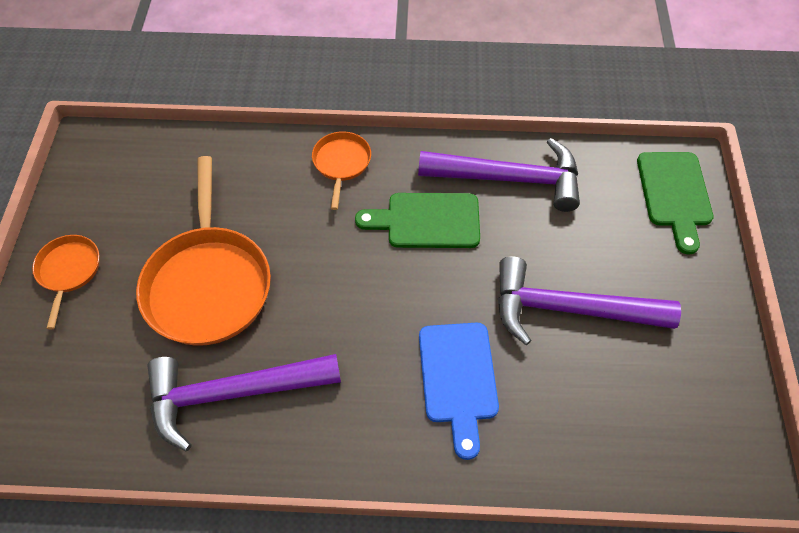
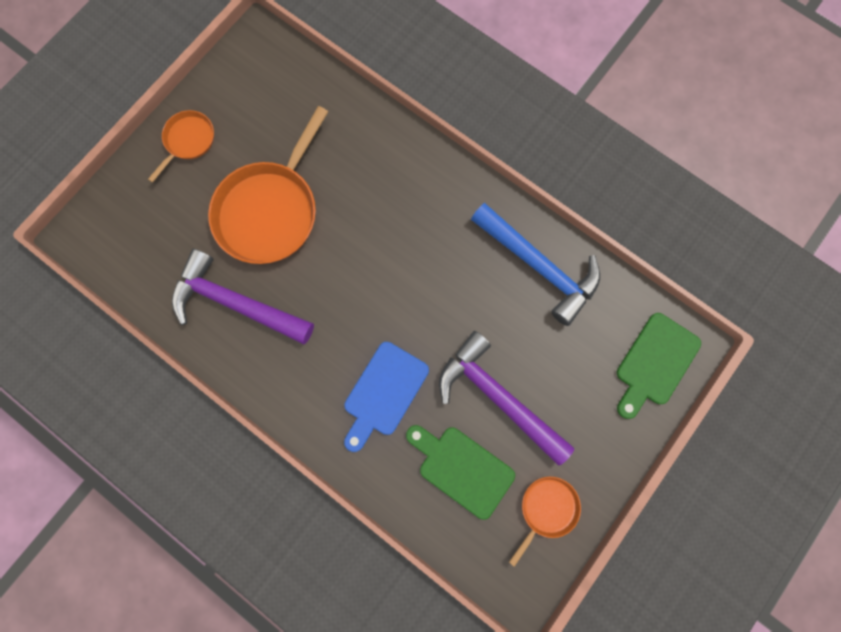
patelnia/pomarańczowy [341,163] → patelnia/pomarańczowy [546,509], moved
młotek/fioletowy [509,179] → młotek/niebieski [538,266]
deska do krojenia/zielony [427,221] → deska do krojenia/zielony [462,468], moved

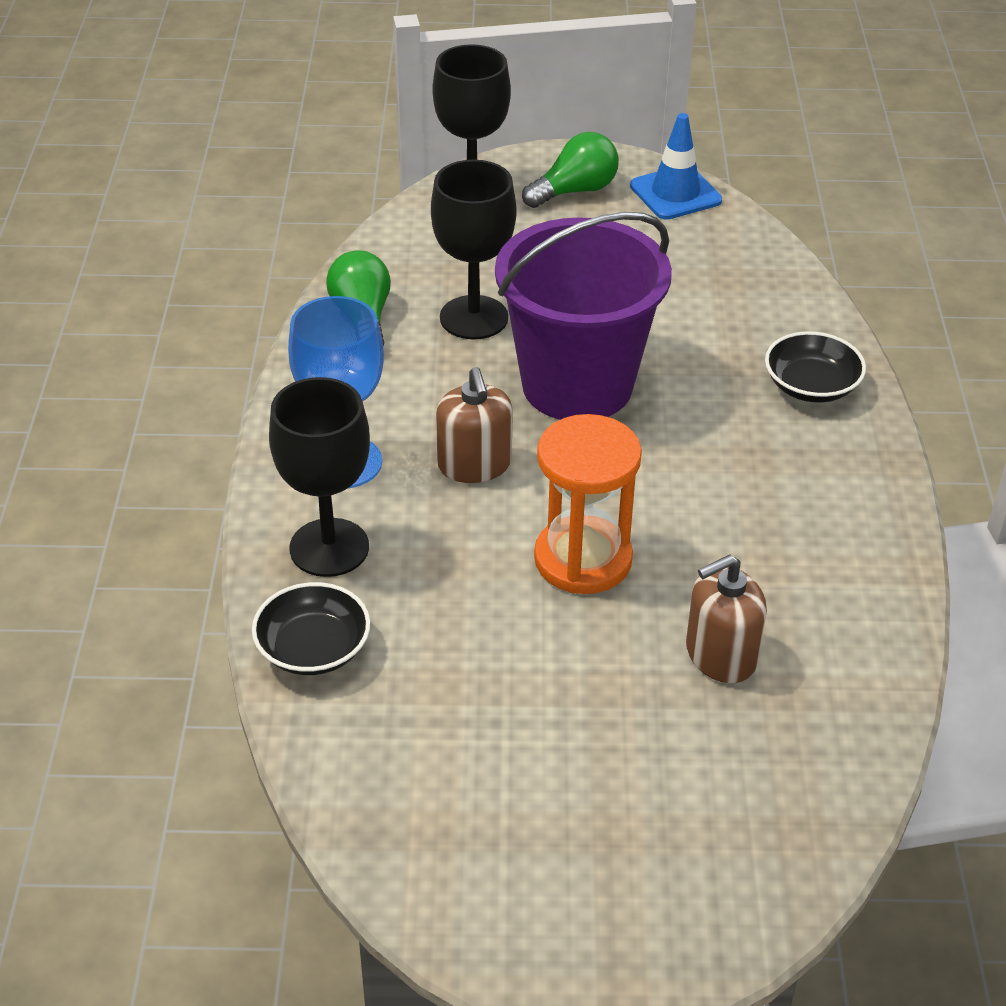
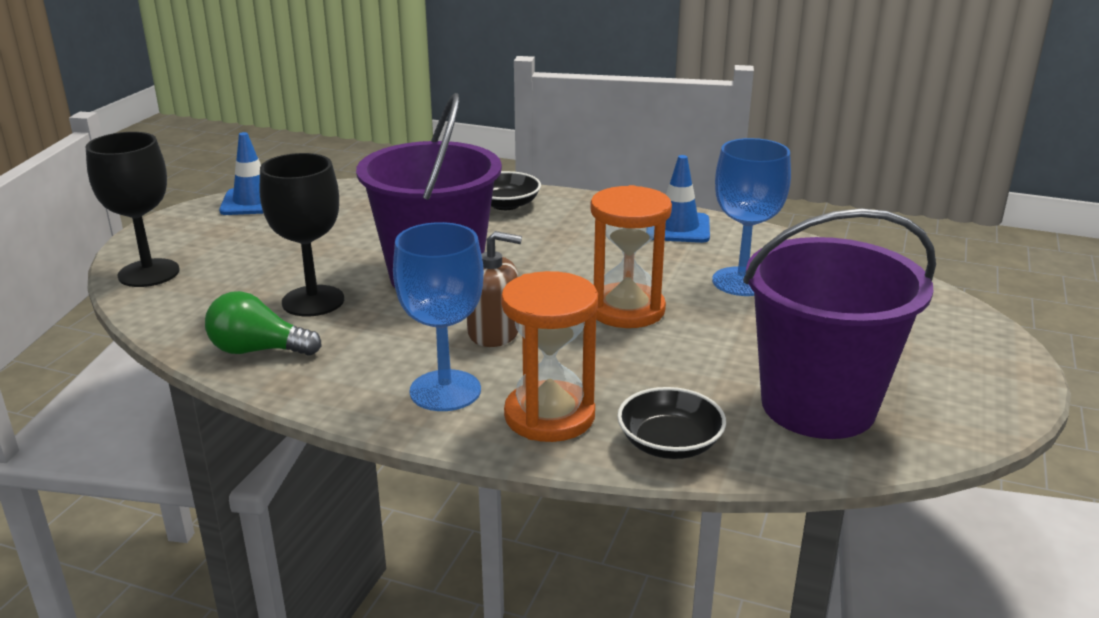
żarówka/zielony [575,191] → -
kielich/czarny [329,548] → klepsydra/pomarańczowy [549,416]
dozownik mydła/brązowy [720,655] → kielich/niebieski [742,282]
- → pachołek/niebieski [678,228]
- → wiadro/fioletowy [818,405]

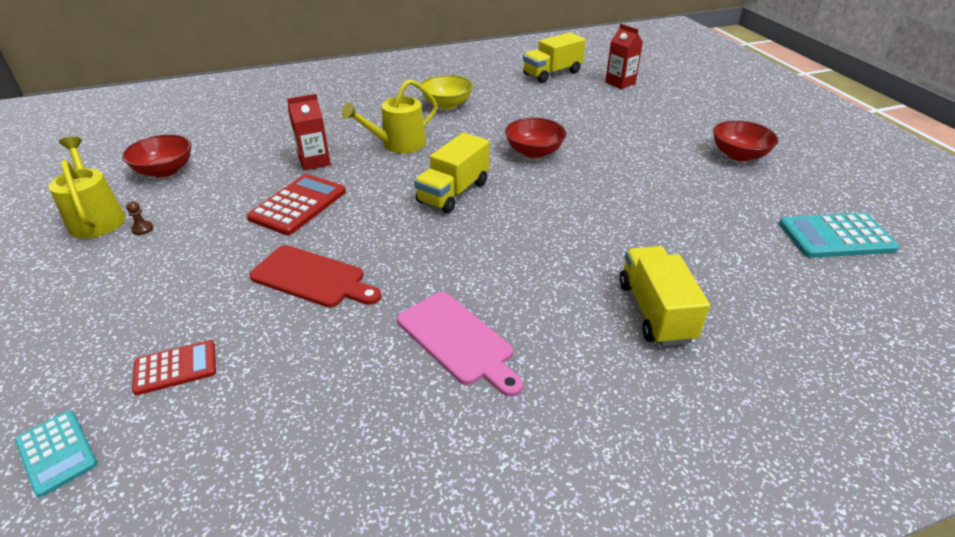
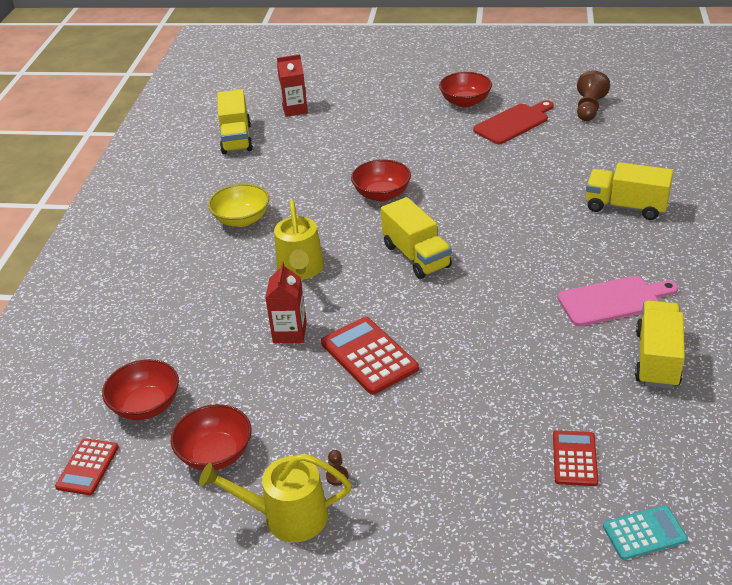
kalkulator/turkusowy [836,237] → pionek/brązowy [589,108]
deska do krojenia/czerwony [312,278] → deska do krojenia/czerwony [513,123], moved
- → ciężarówka/żółty [657,359]
- → miska/czerwony [146,405]
- → kalkulator/czerwony [88,467]

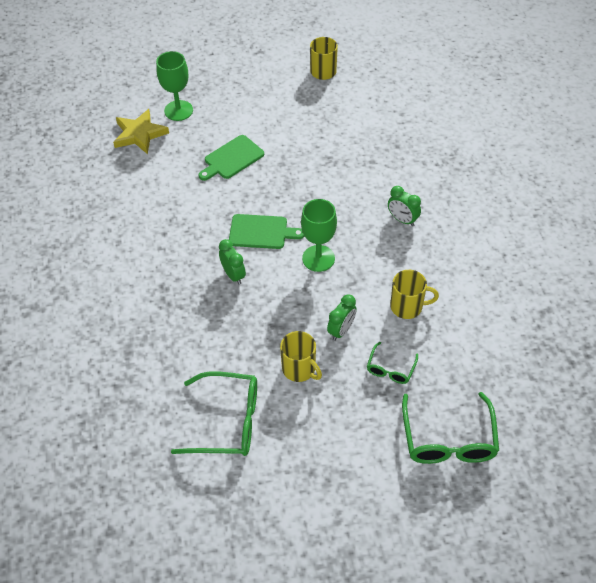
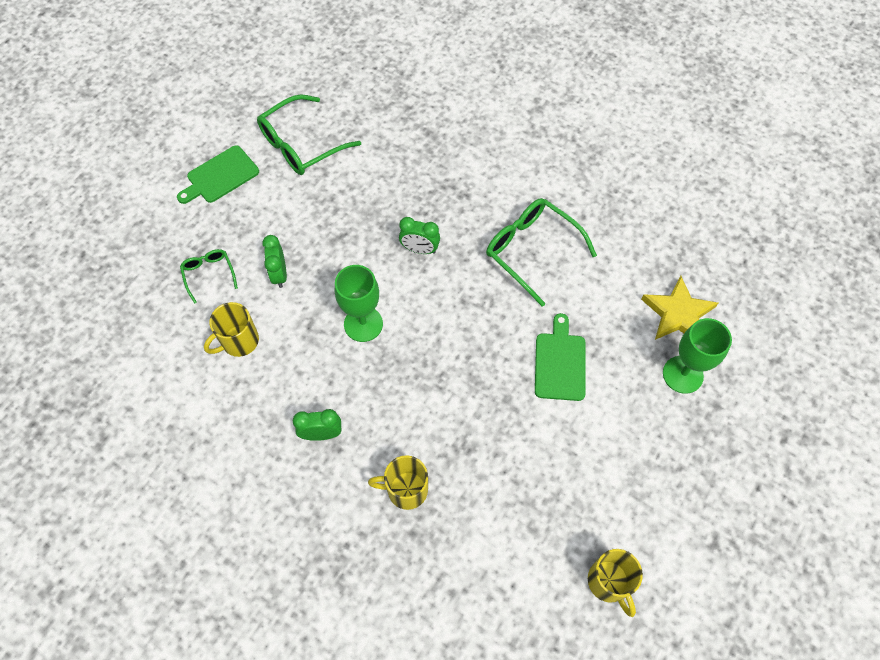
deska do krojenia/zielony [261,232] → deska do krojenia/zielony [220,176], moved
kubek/żółty [299,369] → kubek/żółty [406,490], moved
okulary/zielony [448,439] → okulary/zielony [531,251], moved

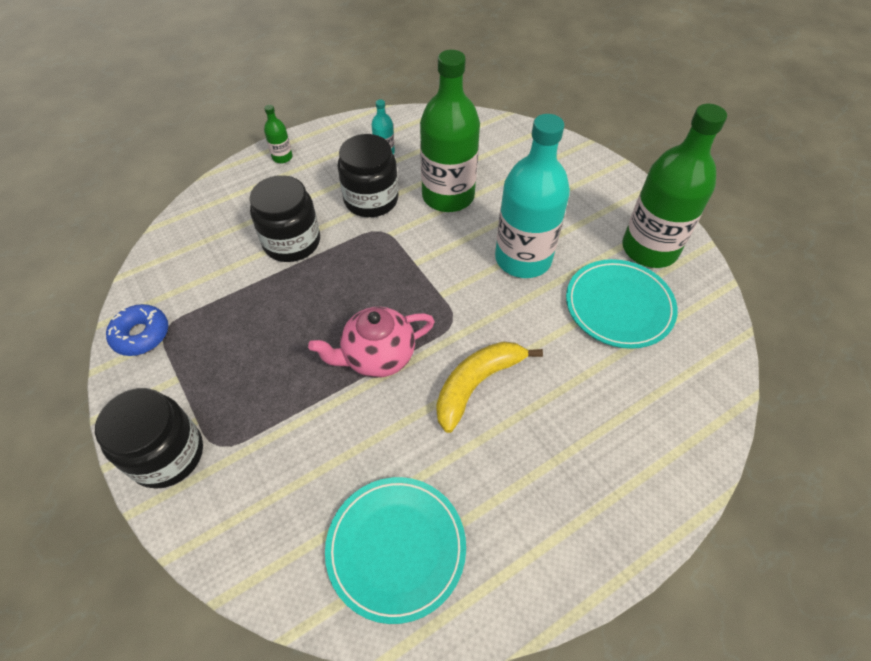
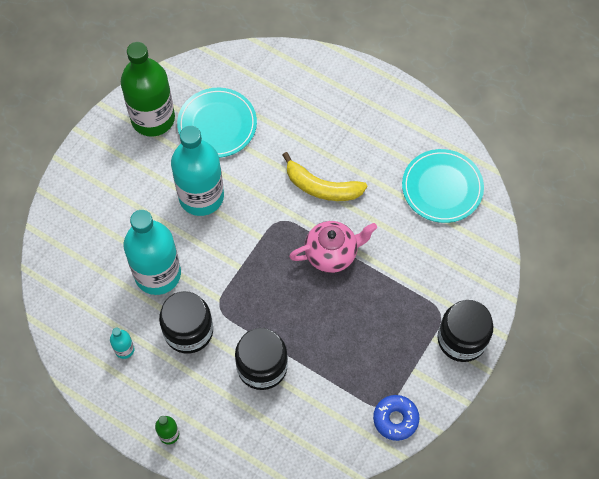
butelka/zielony [448,196] → butelka/turkusowy [157,274]
imbryk/różowy [377,356] → imbryk/różowy [332,254], 60 degrees counterclockwise

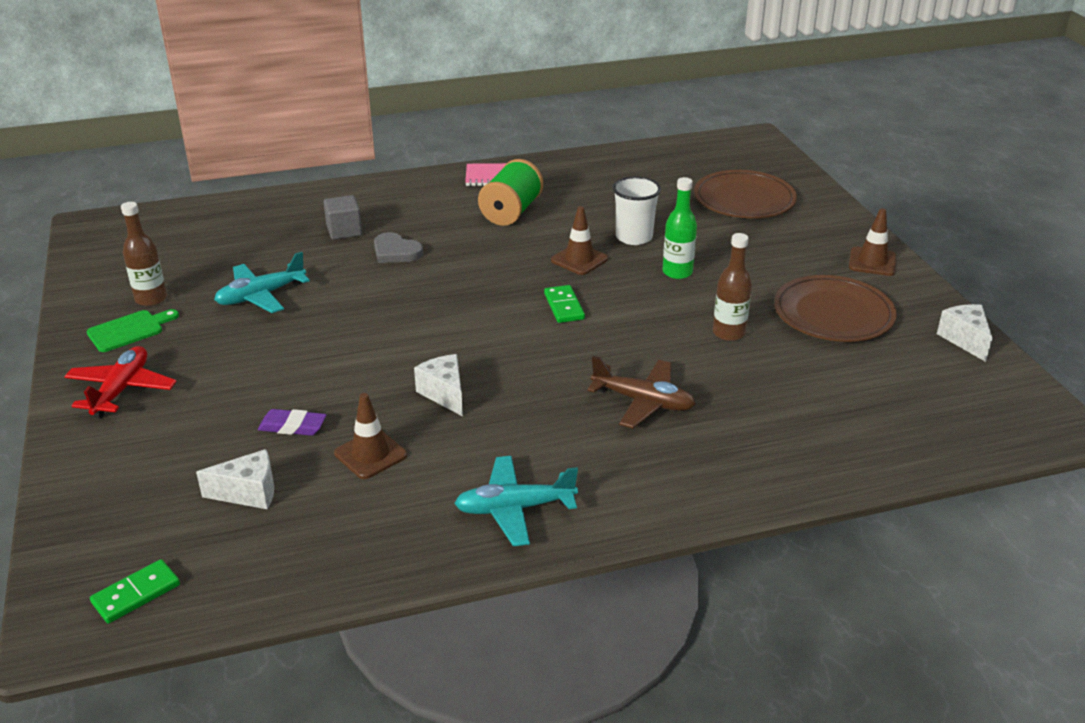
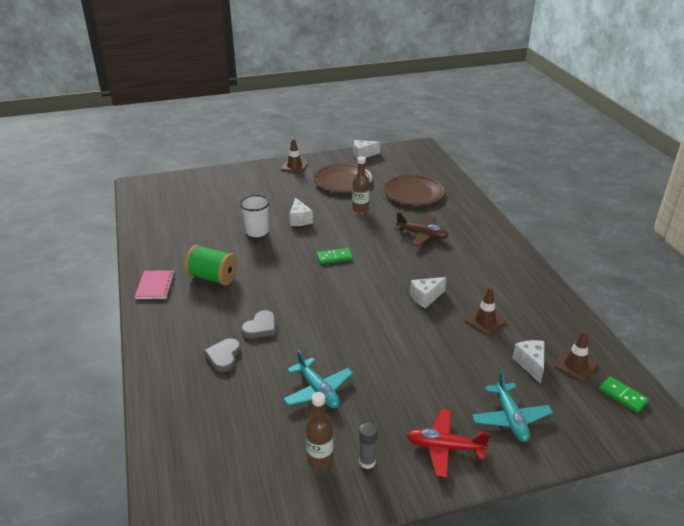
talerz/brązowy [744,199] → talerz/brązowy [413,193], moved
butelka/zielony [677,272] → ser/biały [299,220]
sześcian/szary [344,231] → serce/szary [224,356]
pachołek/brązowy [579,259] → pachołek/brązowy [575,365], moved
deska do krojenia/zielony [129,330] → klej w sztyfcie/szary [367,462]
samolot/brązowy [643,402] → samolot/brązowy [422,235], 90 degrees clockwise
gumka do mazania/fioletowy [292,426] → -
samolot/turkusowy [515,508] → samolot/turkusowy [510,418], moved

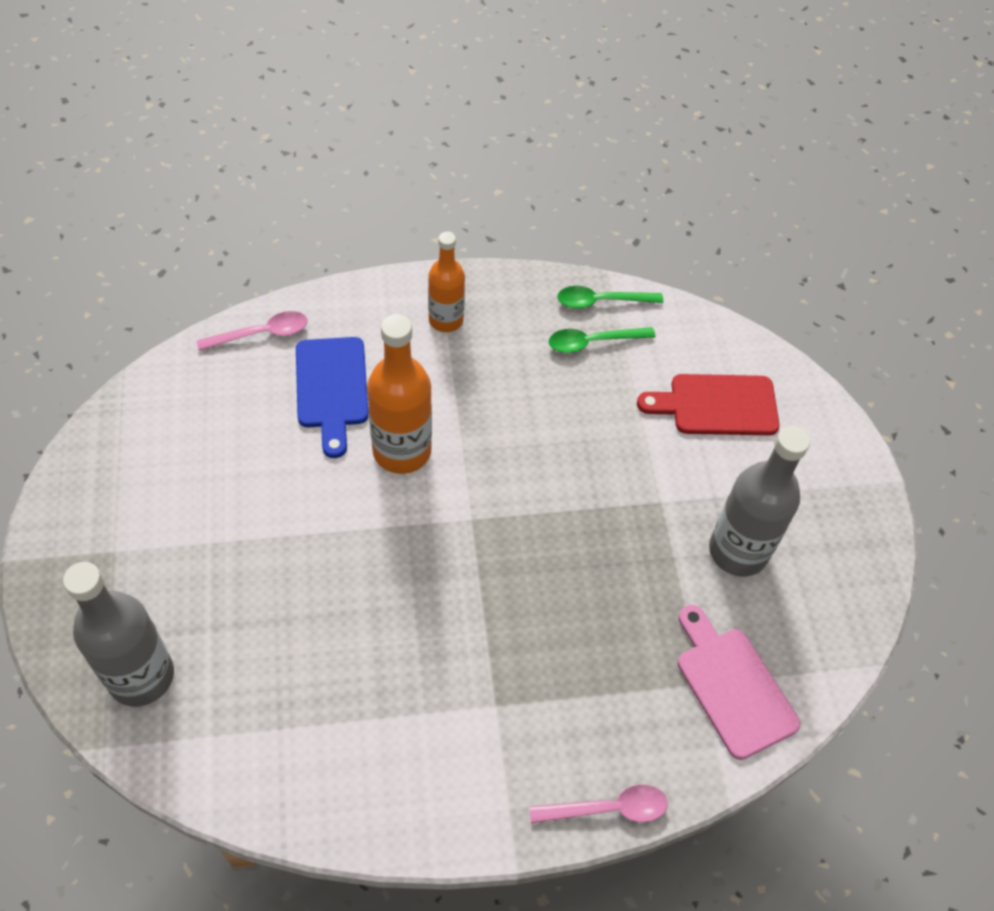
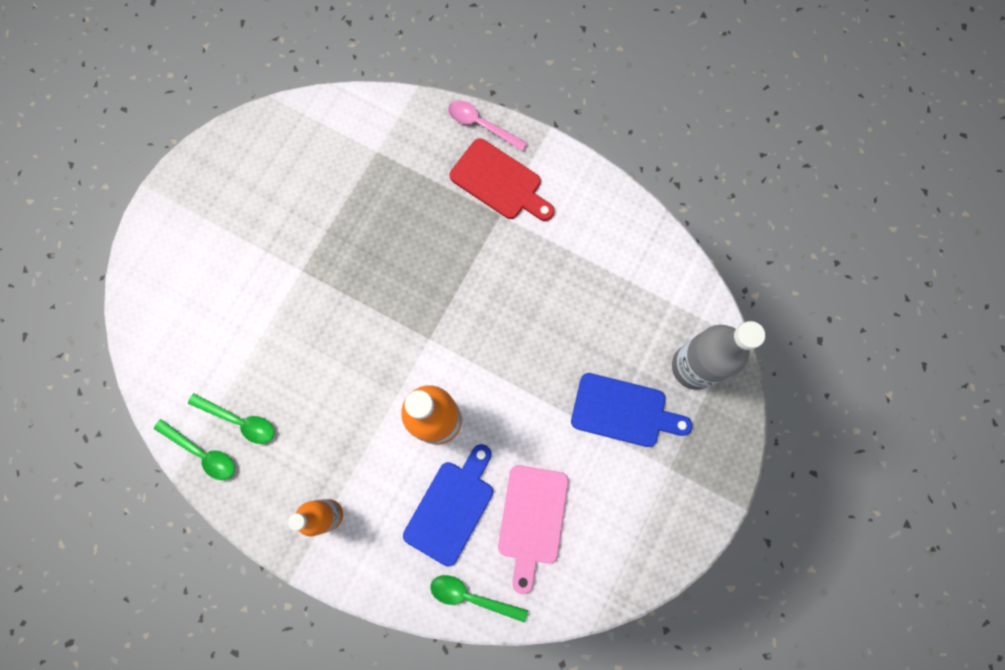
łyżka/różowy [261,334] → łyżka/zielony [471,596]
deska do krojenia/czerwony [717,405] → deska do krojenia/czerwony [500,182], moved
butelka/szary [738,551] → -
deska do krojenia/różowy [732,686] → deska do krojenia/różowy [532,520], moved
- → deska do krojenia/niebieski [624,411]

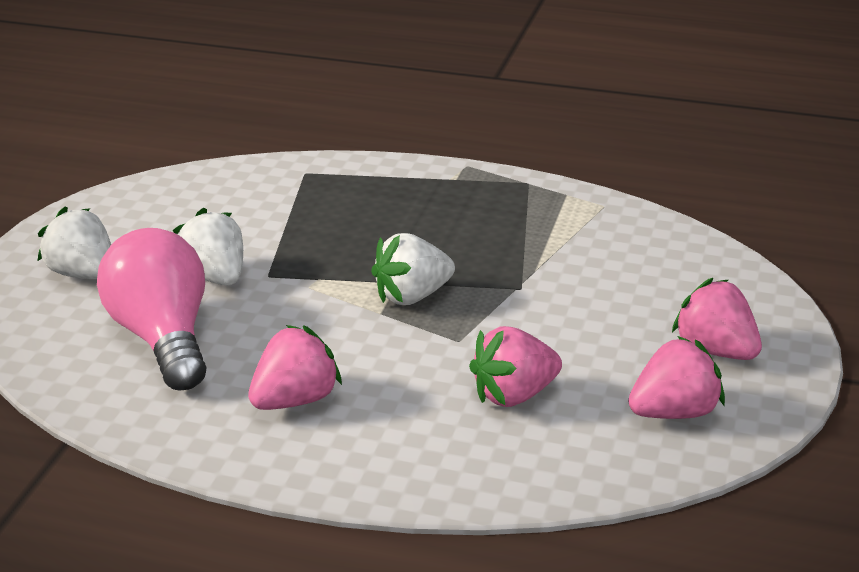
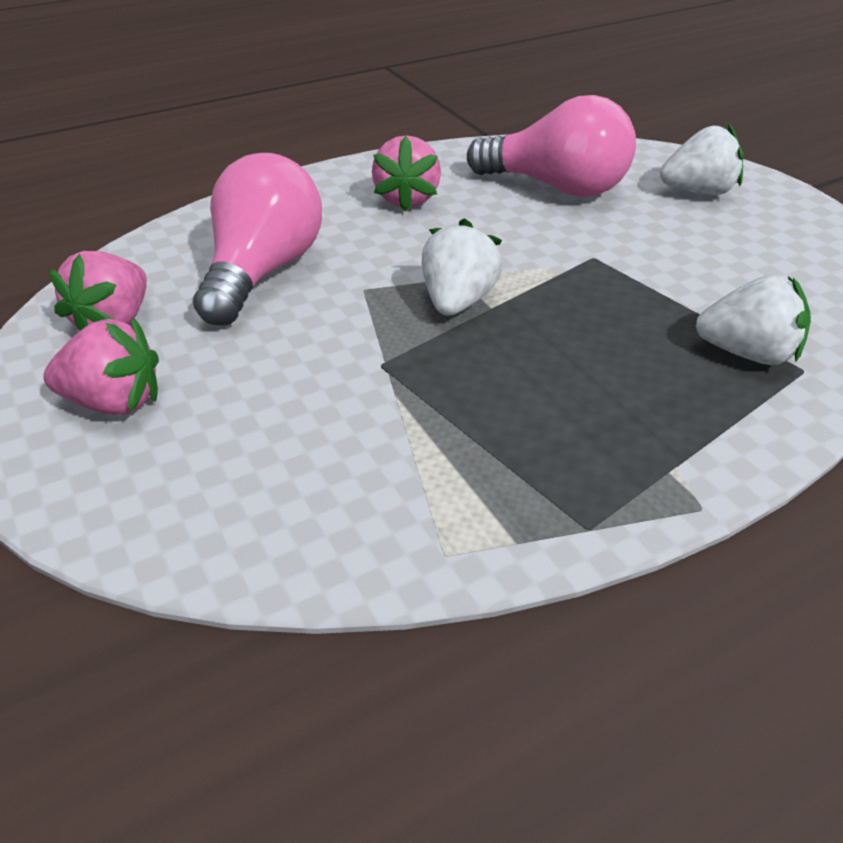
truskawka/biały [215,277] → truskawka/biały [747,353], moved
truskawka/różowy [514,395] → żarówka/różowy [263,271]

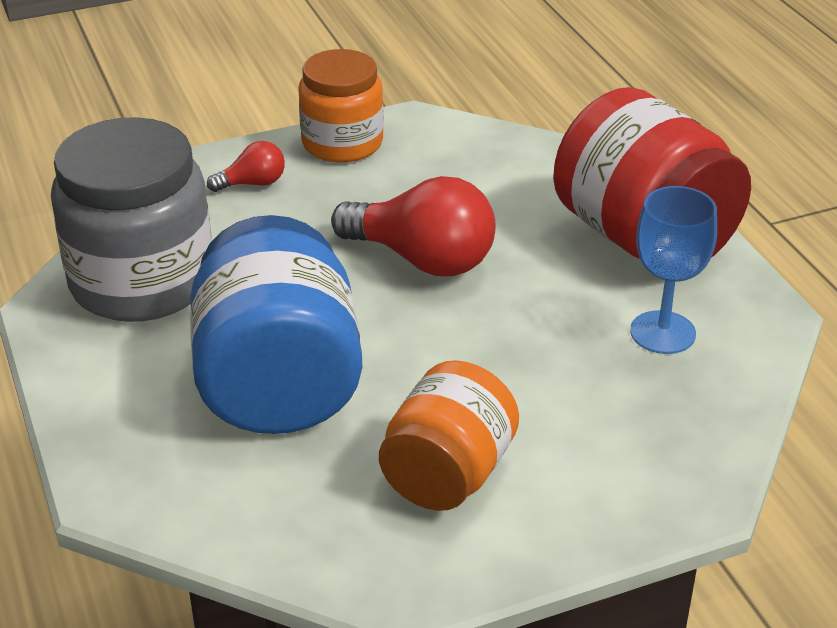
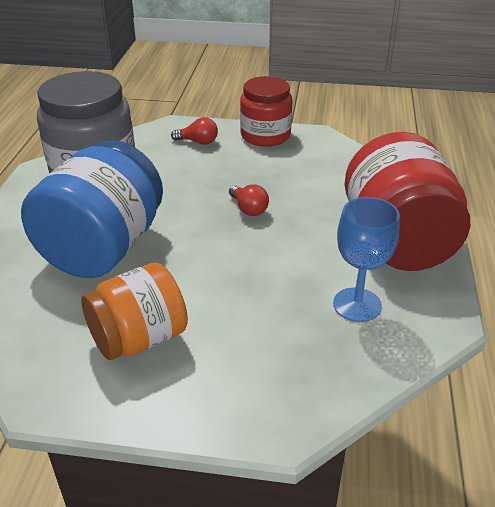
słoik/pomarańczowy [342,143] → słoik/czerwony [265,135]
żarówka/czerwony [422,259] → żarówka/czerwony [248,209], x0.49

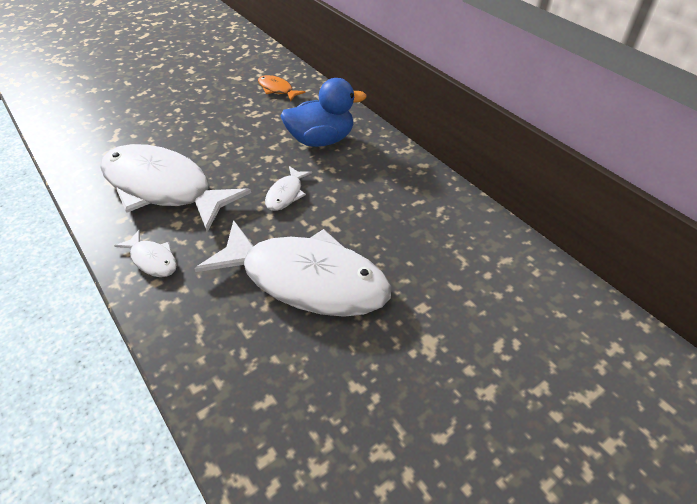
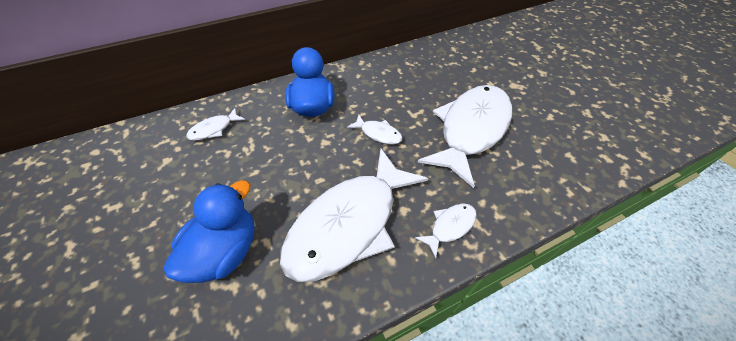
ryba/pomarańczowy [277,90] → ryba/biały [214,129]
- → kaczka/niebieski [225,251]

